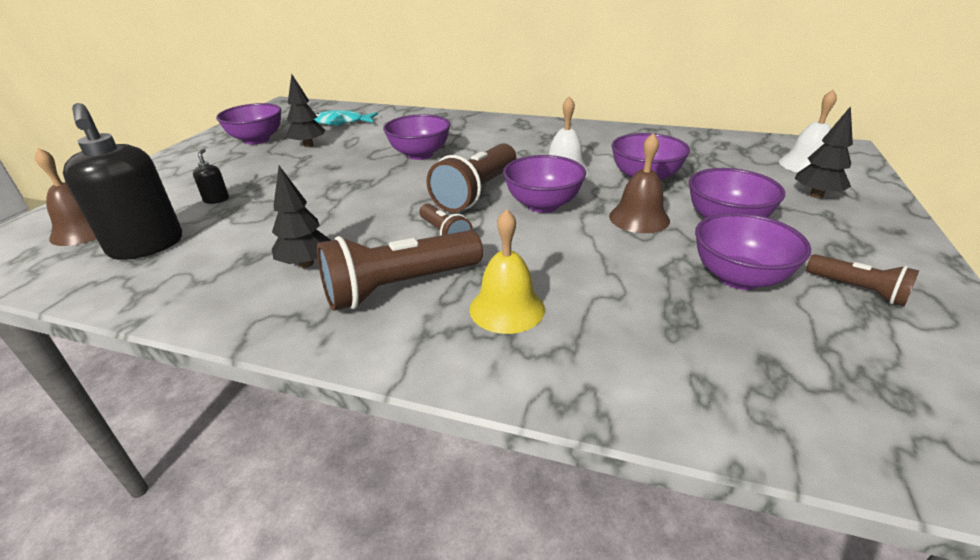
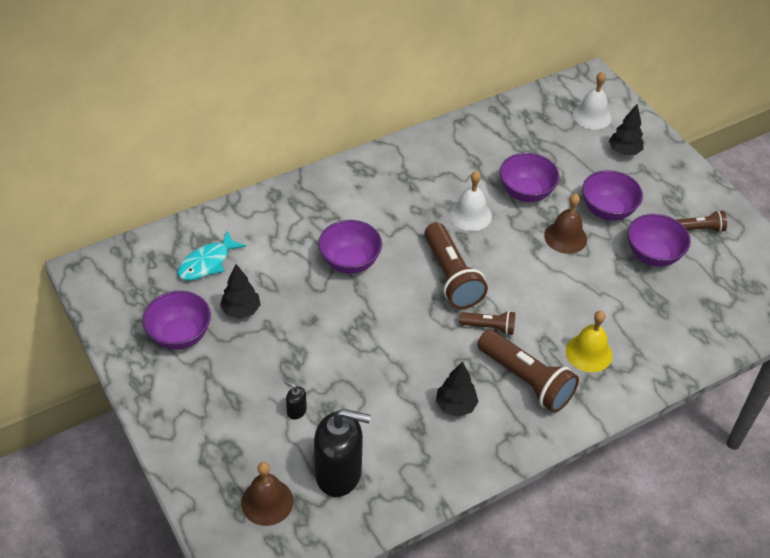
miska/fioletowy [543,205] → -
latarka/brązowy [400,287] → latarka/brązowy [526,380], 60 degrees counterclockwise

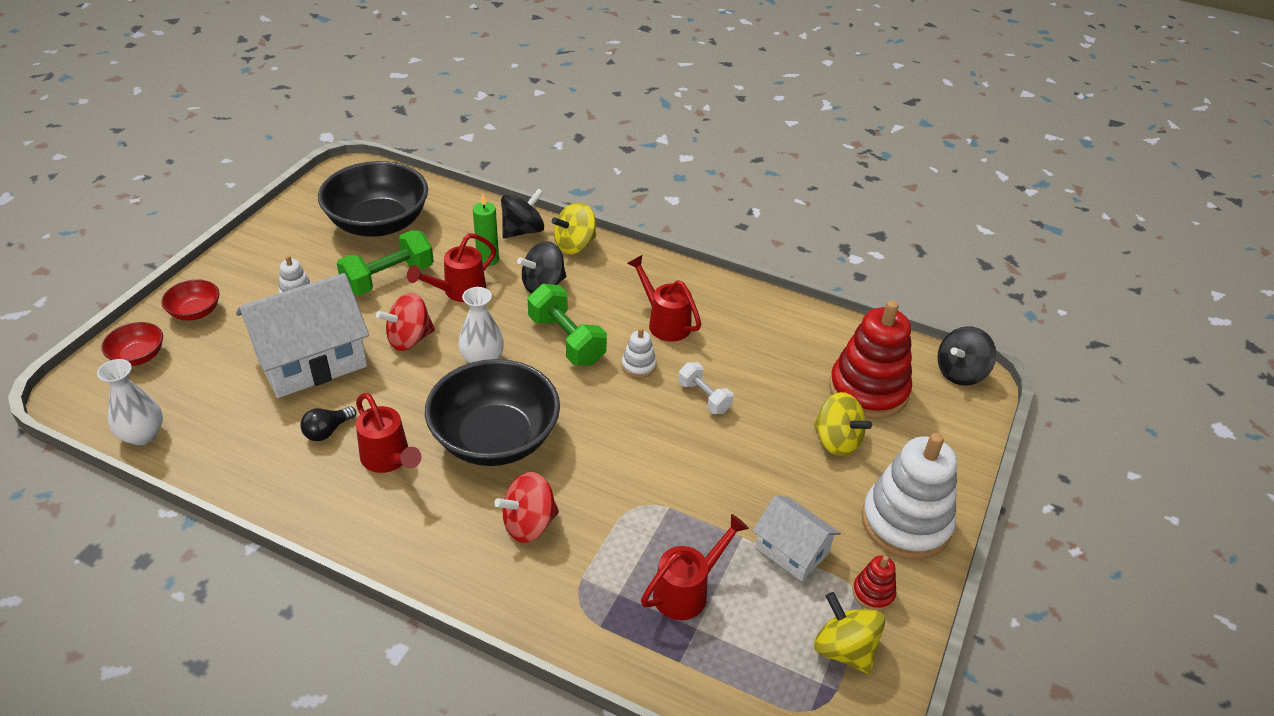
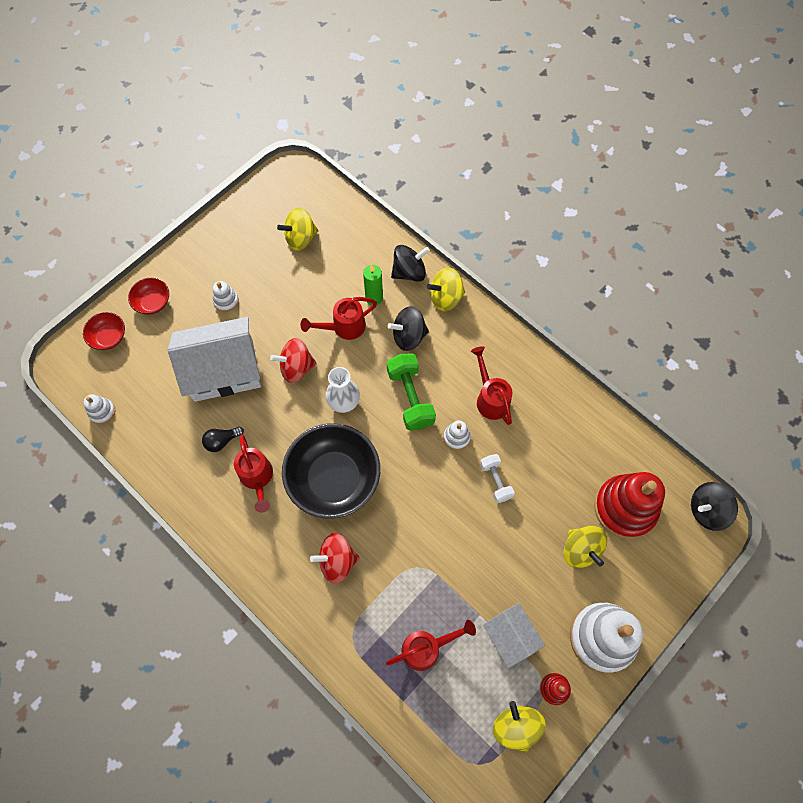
miska/czarny [378,223] → bączek/żółty [300,238]
hantel/zielony [388,278] → -
wazon/biały [142,435] → zabawka nakładanka/biały [102,412]

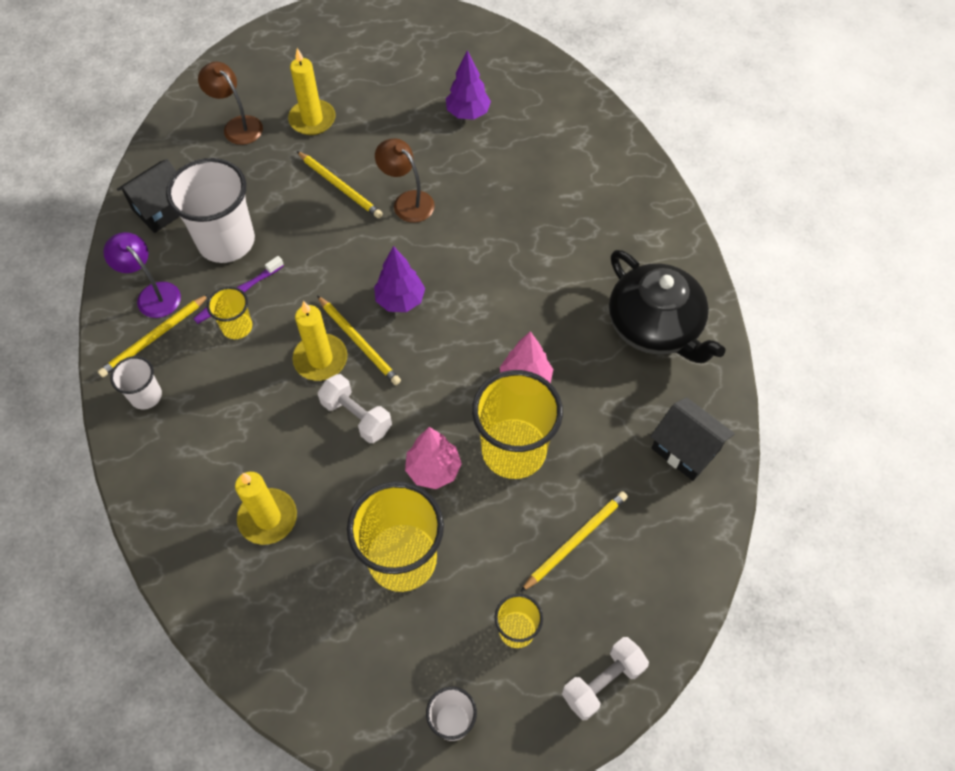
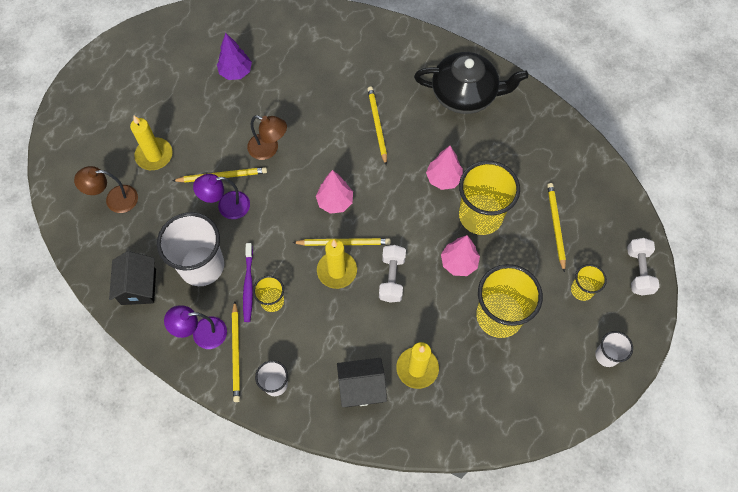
lampka/brązowy [407,201] → lampka/brązowy [269,149], 150 degrees counterclockwise
drzewko/fioletowy [400,300] → drzewko/różowy [335,202]
hantel/biały [356,416] → hantel/biały [392,278], 75 degrees counterclockwise
domek/czarny [685,449] → domek/czarny [361,387], moved
- → ołówek/żółty [377,125]
- → lampka/fioletowy [227,206]

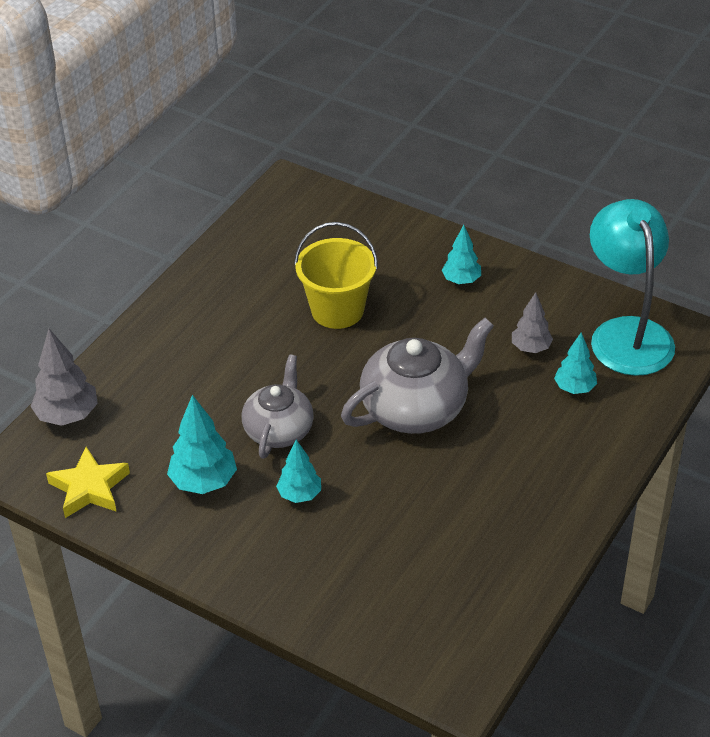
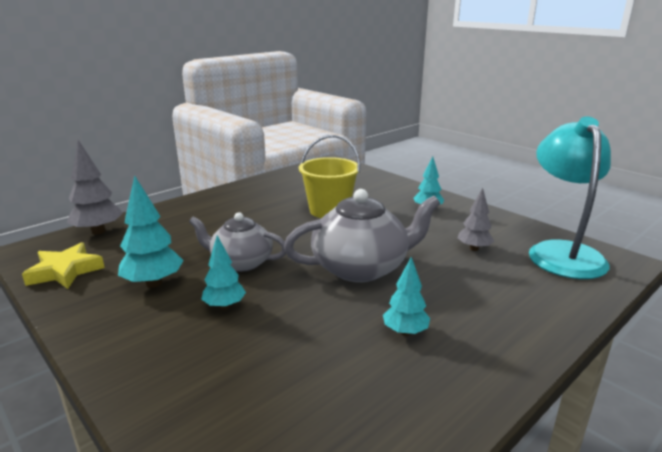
drzewko/turkusowy [574,388] → drzewko/turkusowy [405,332], moved
imbryk/szary [279,430] → imbryk/szary [241,262], 105 degrees counterclockwise

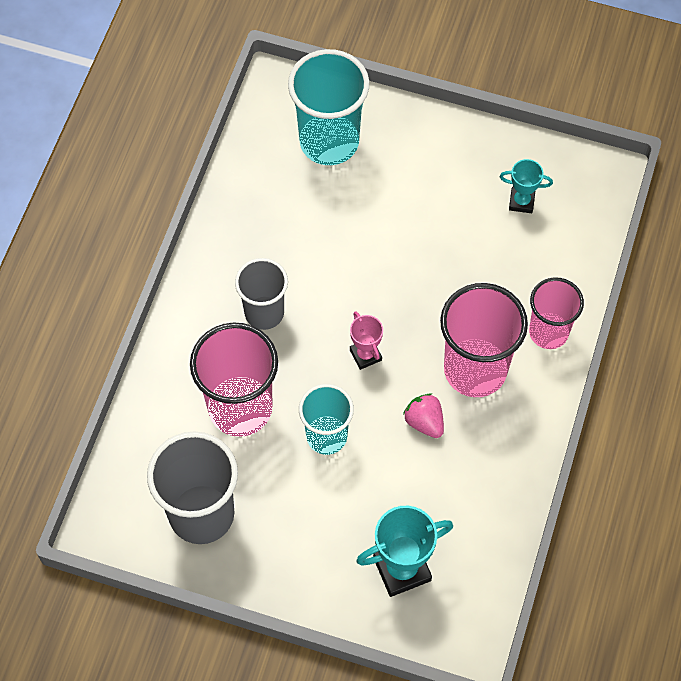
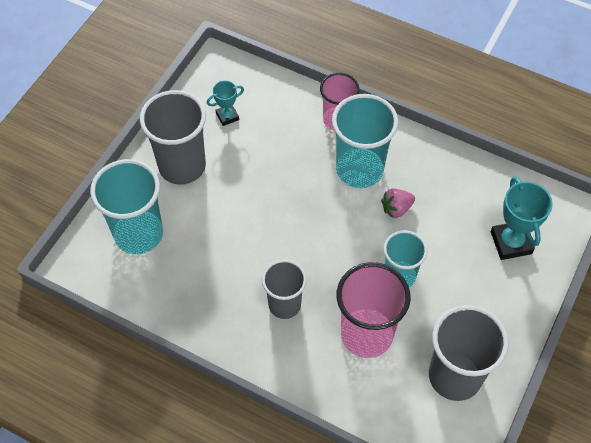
puchar/turkusowy [521,202] → puchar/turkusowy [227,116], 45 degrees clockwise
szklanka/różowy [475,370] → szklanka/turkusowy [359,170]
puchar/różowy [365,355] → -
- → szklanka/szary [182,166]

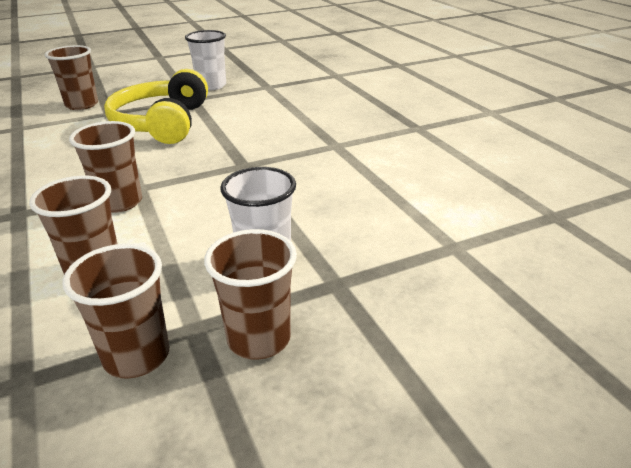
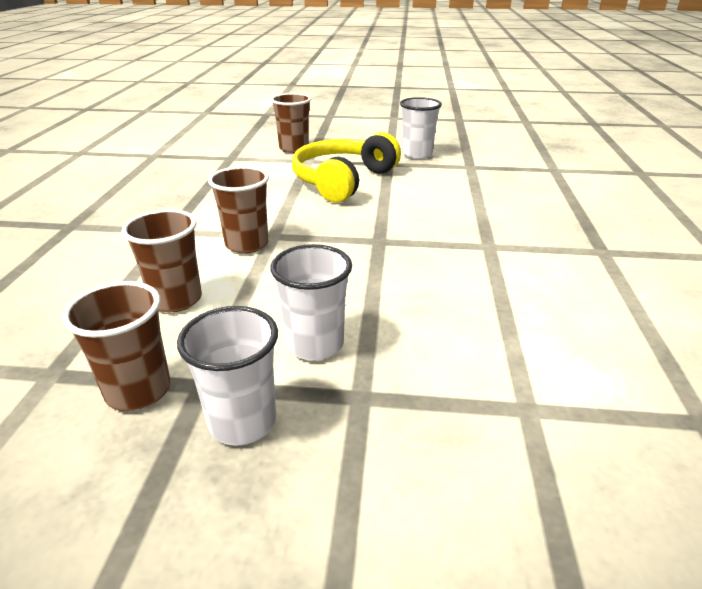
szklanka/brązowy [259,339] → szklanka/biały [242,422]

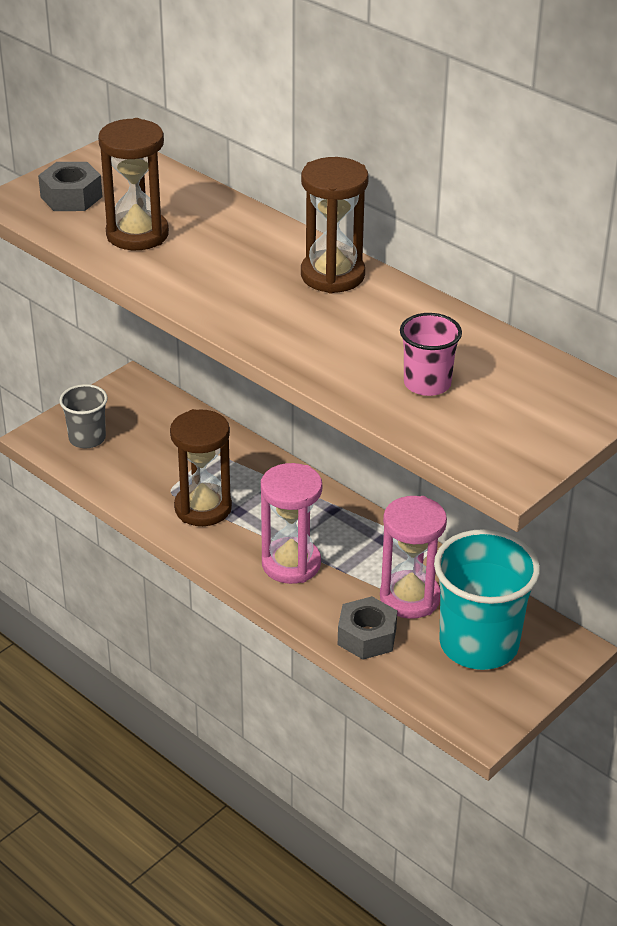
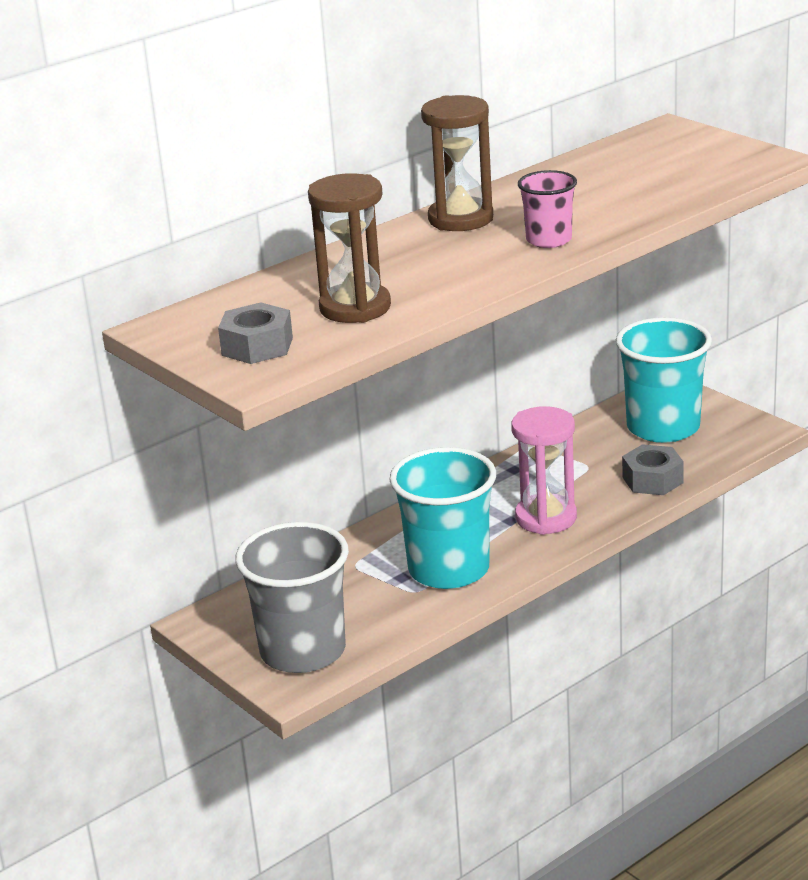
szklanka/różowy [427,383] → szklanka/różowy [549,240], moved
szklanka/szary [87,438] → szklanka/szary [303,651], x1.88
klepsydra/brązowy [203,508] → szklanka/turkusowy [449,570]
klepsydra/różowy [410,598] → -

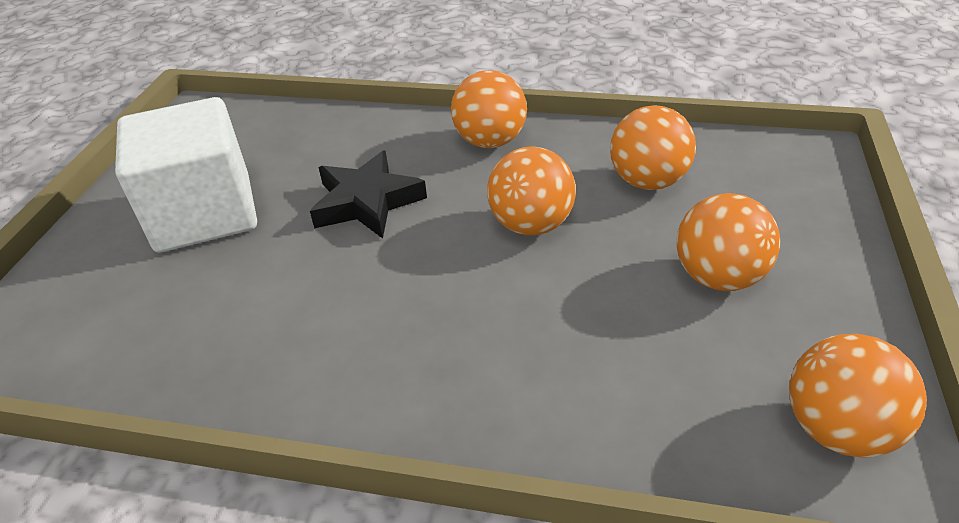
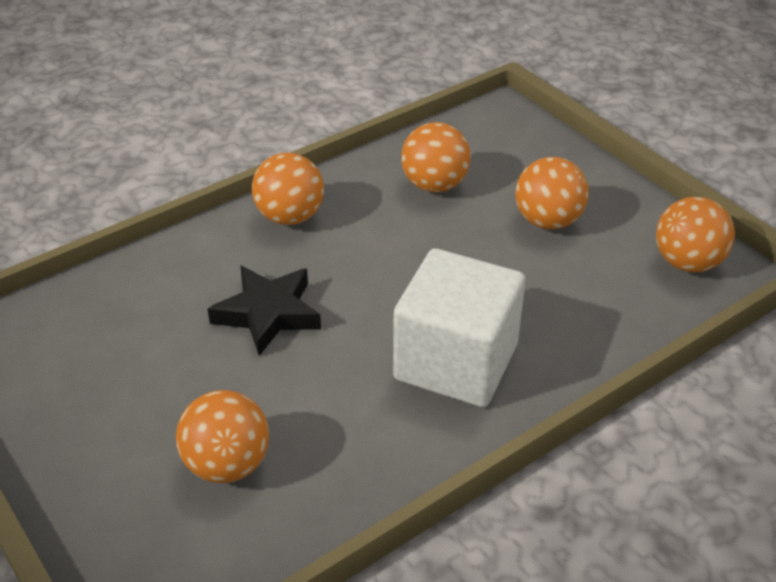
sześcian/biały [204,214] → sześcian/biały [456,362], moved
piłka/pomarańczowy [531,224] → piłka/pomarańczowy [227,464], moved

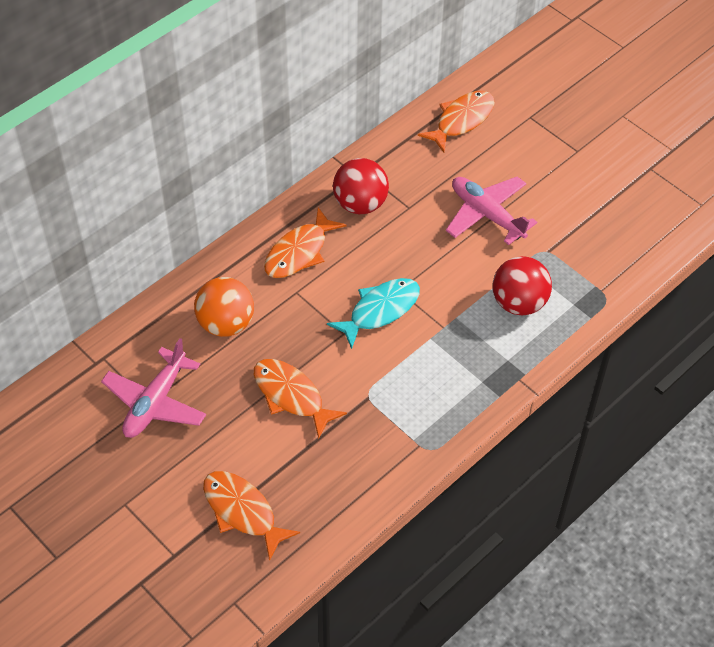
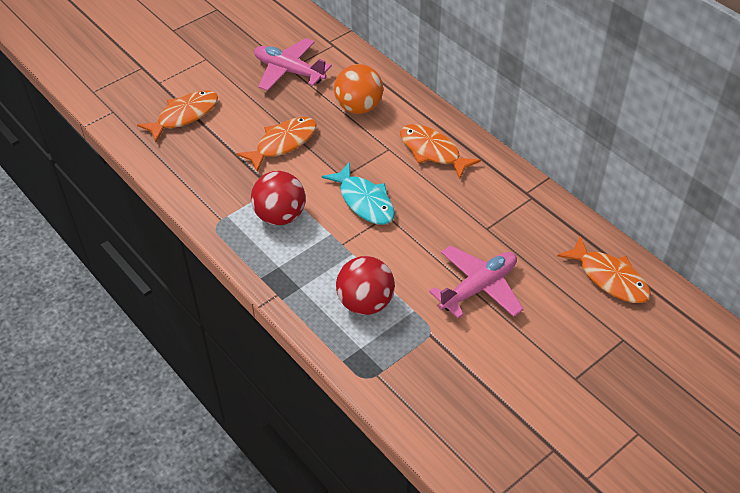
piłka/czerwony [360,204] → piłka/czerwony [280,216], moved

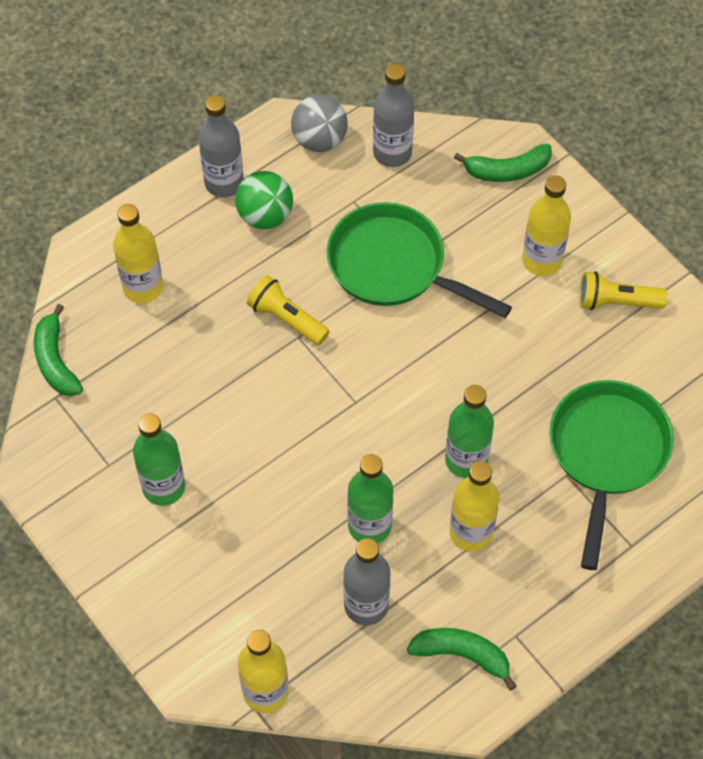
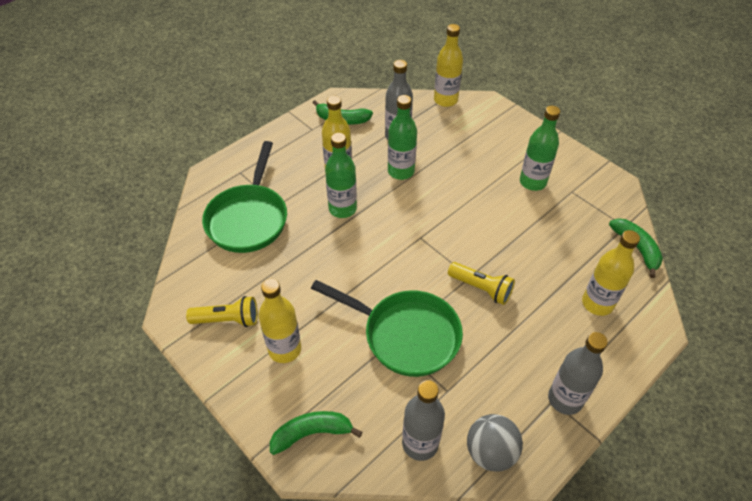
piłka/zielony [265,216] → -

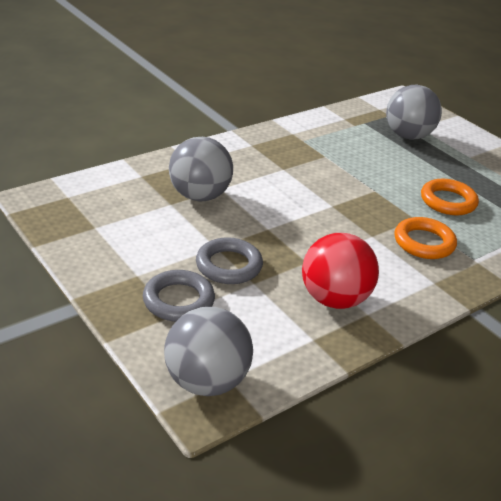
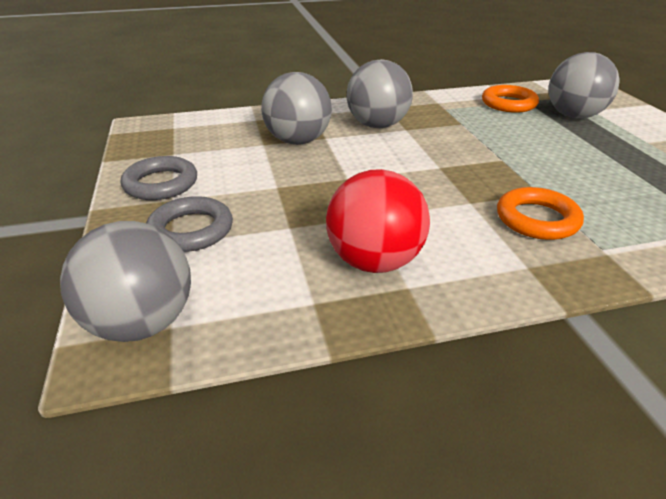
pierścień/pomarańczowy [448,201] → pierścień/pomarańczowy [508,103], moved
pierścień/szary [229,265] → pierścień/szary [161,184], moved
- → piłka/szary [377,125]

